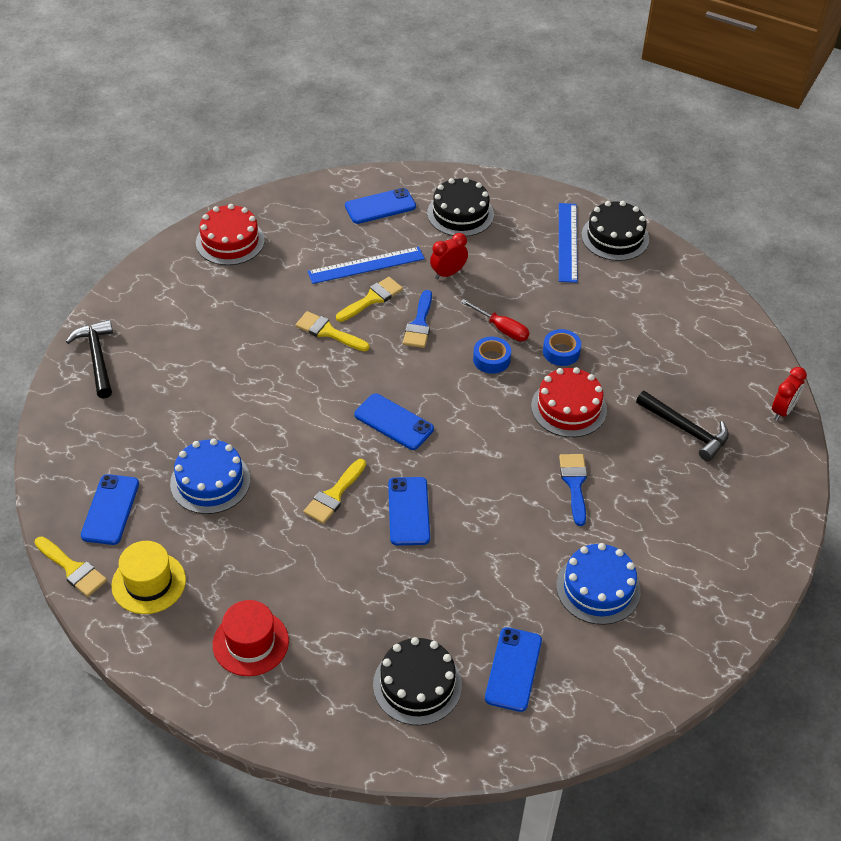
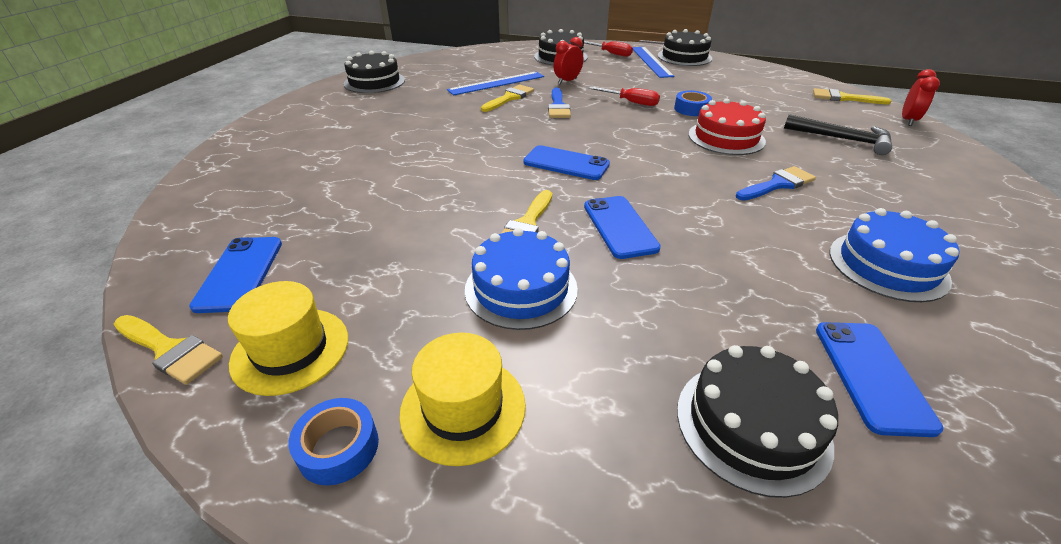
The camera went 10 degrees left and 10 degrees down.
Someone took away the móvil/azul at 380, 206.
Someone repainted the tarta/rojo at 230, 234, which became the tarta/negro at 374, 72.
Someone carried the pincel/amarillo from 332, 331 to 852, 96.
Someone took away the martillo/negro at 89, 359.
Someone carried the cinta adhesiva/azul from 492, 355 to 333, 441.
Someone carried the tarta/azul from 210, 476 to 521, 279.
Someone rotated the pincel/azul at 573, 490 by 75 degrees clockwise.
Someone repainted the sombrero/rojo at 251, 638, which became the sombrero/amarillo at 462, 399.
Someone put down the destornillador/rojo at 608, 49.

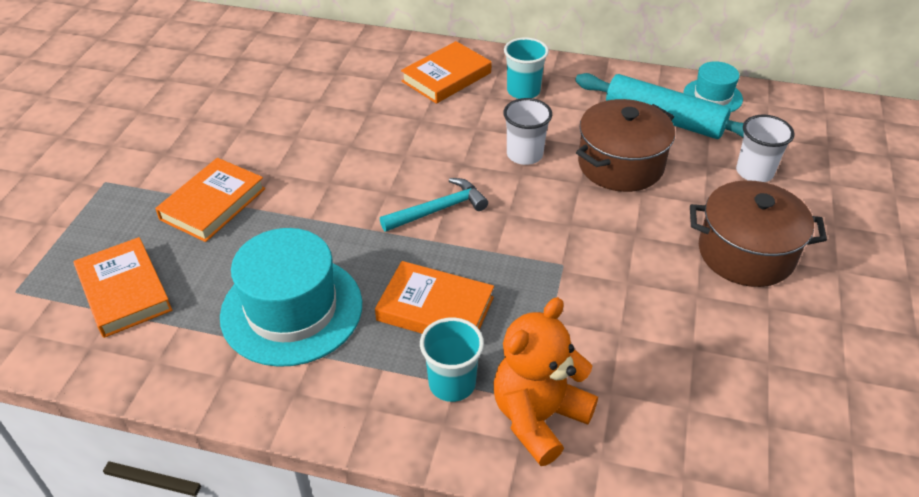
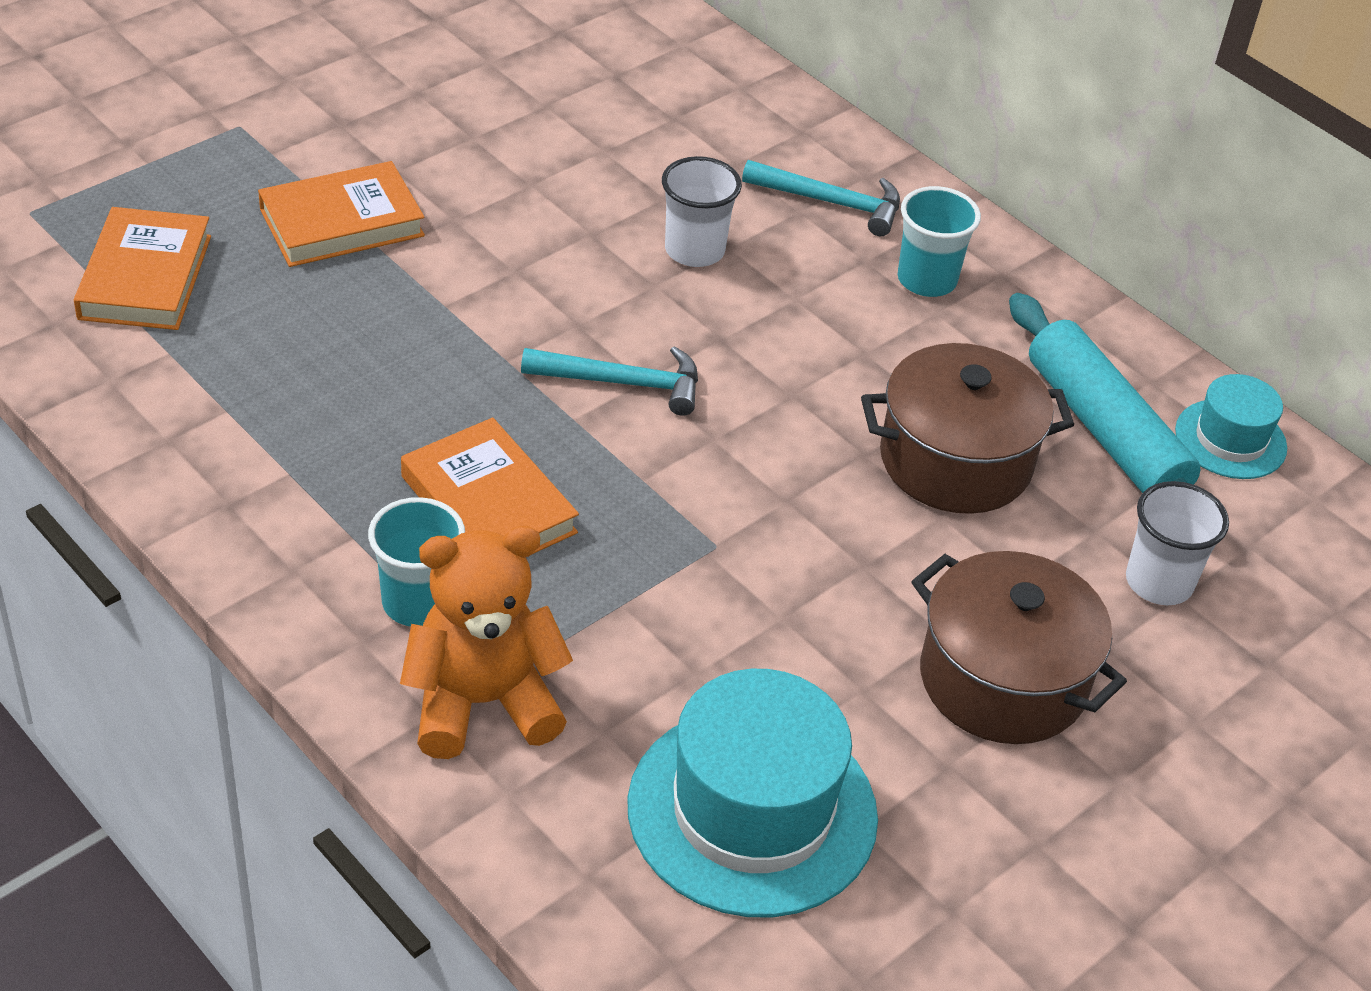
The camera went 30 degrees right and 0 degrees up.
Someone swapped the libro/naranja at 446, 72 for the martillo/turquesa at 821, 198.
Someone carried the vaso/blanco from 527, 131 to 702, 211.
Someone carried the sombrero/turquesa from 291, 297 to 752, 793.

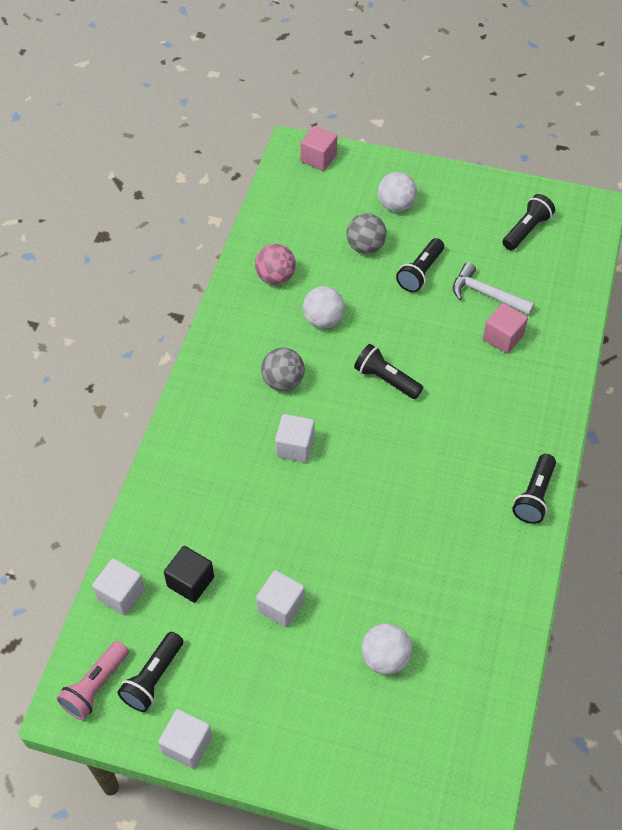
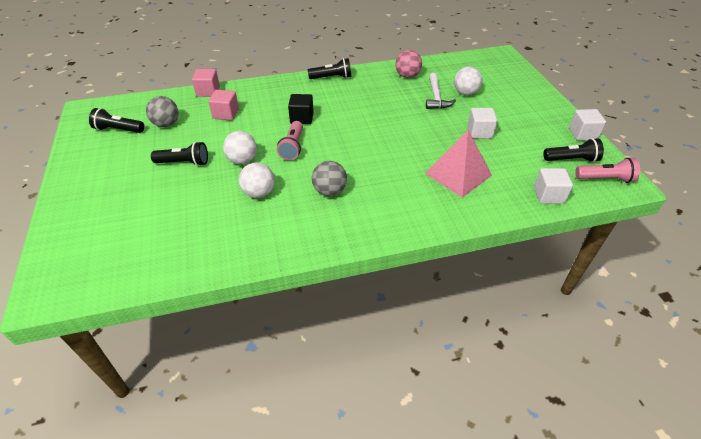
The camera went 120 degrees left and 10 degrees down.
Someone carried the cubo/rosa from 318, 148 to 206, 83.
Someone carried the pelota/blanco from 397, 192 to 240, 147.
Someone carried the pelota/gris from 366, 233 to 162, 111.
Someone carried the pelota/rosa from 275, 264 to 408, 64.
Someone carried the martillo/blanco from 494, 288 to 441, 91.
Someone repainted the lámpara de mano/negro at 388, 371, which became the lámpara de mano/rosa at 290, 141.
Someone took away the cubo/blanco at 295, 438.
Someone carried the cubo/negro from 189, 574 to 301, 109.
Someone put down the pirámide/rosa at 458, 164.

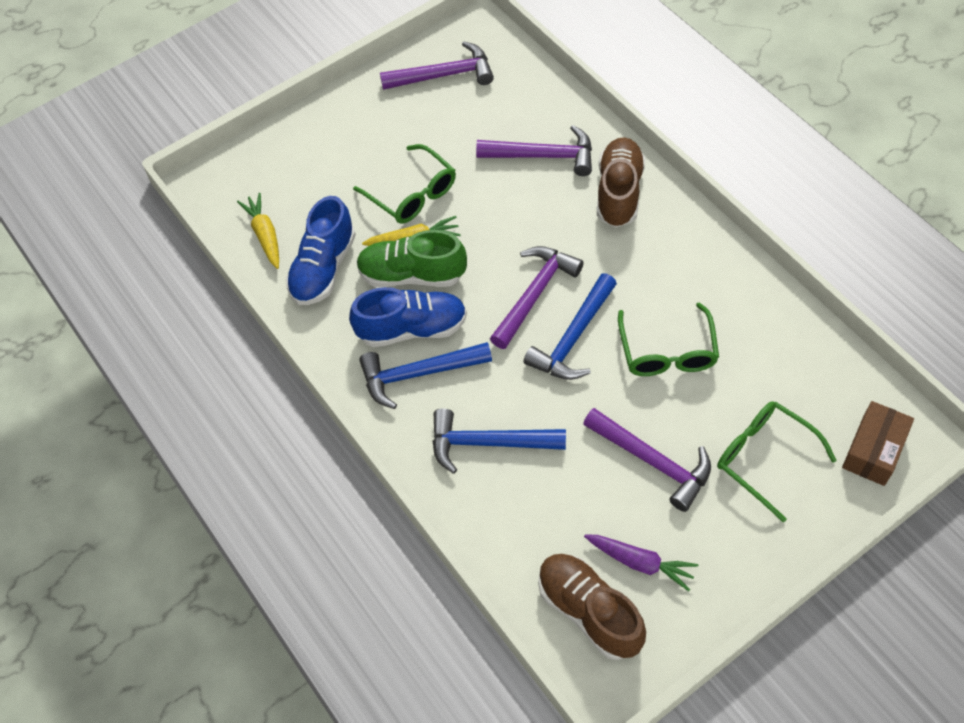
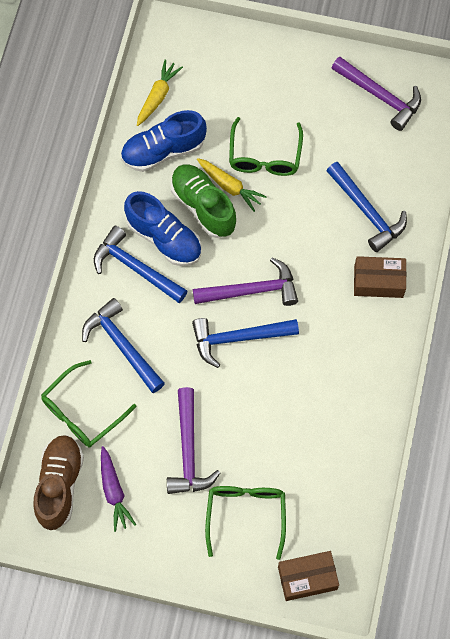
The camera went 45 degrees right and 10 degrees up.
Someone repainted the martillo/morado at 534, 150, which became the martillo/azul at 367, 207.
Someone swapped the zapato/marrón at 621, 182 for the caja/marrón at 380, 277.
Someone carried the gafas/verde from 668, 339 to 88, 403.

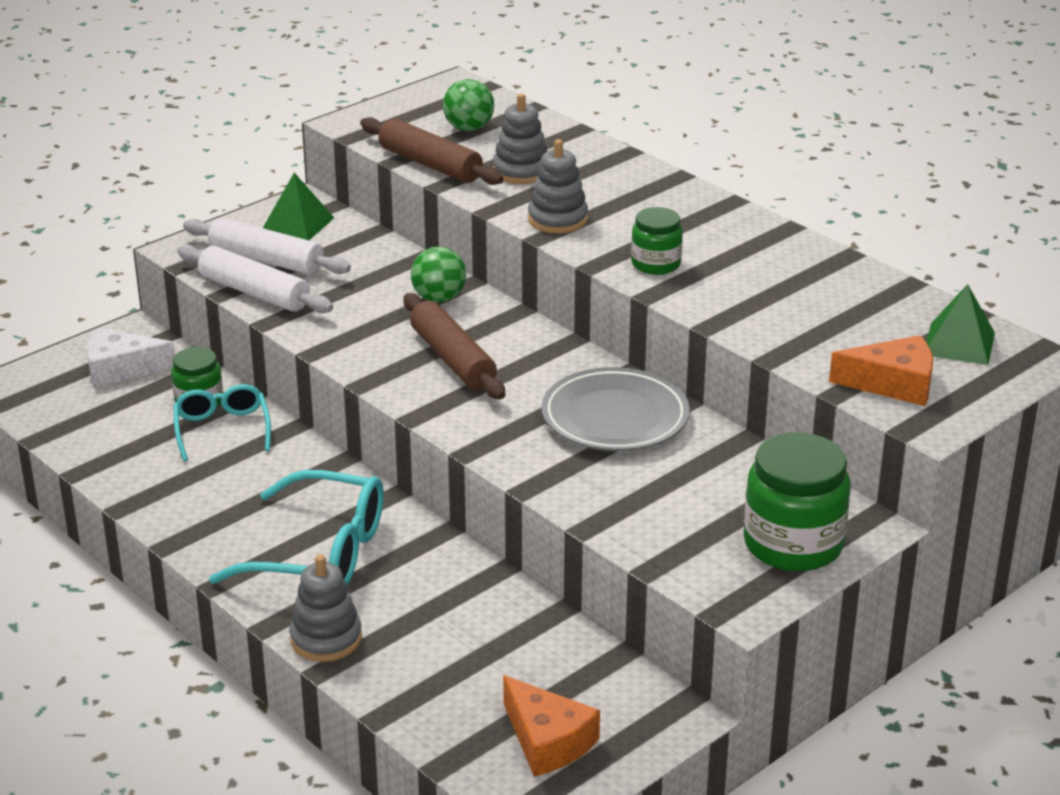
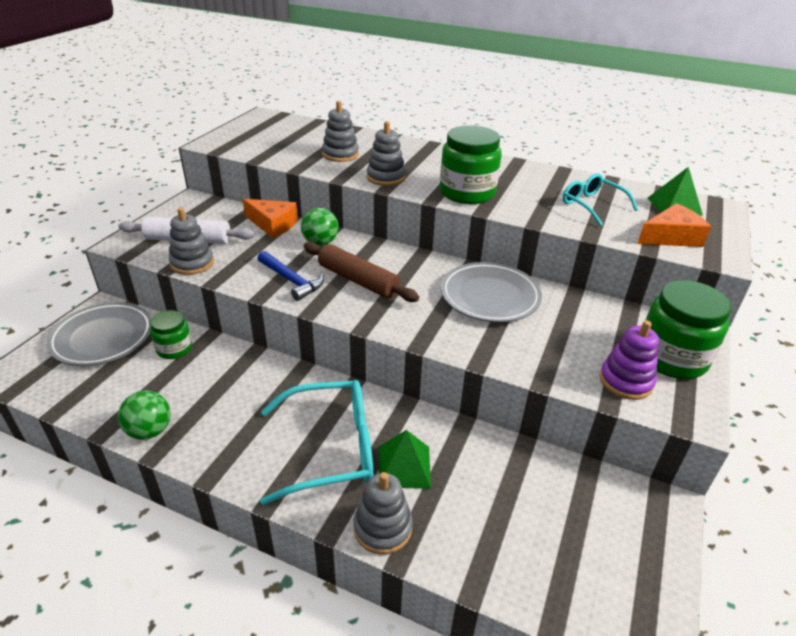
The camera went 25 degrees left and 5 degrees up.
Someone carried the pelota/verde from 468, 105 to 144, 415.
Someone took away the rodillo/marrón at 432, 151.
Someone carried the pirámide/verde from 298, 206 to 405, 459.
Someone scaled the tarro/verde at 657, 241 by 1.74.
Someone swapped the rodillo/blanco at 255, 279 for the juguete apilable/gris at 191, 241.
Someone swapped the queso/blanco at 131, 358 for the plato/gris at 99, 334.
Someone carried the gafas/turquesa from 222, 422 to 600, 199.
Someone carried the queso/naranja from 551, 725 to 270, 218.
Someone put down the martillo/azul at 290, 276.
Someone put down the juguete apilable/morado at 629, 360.

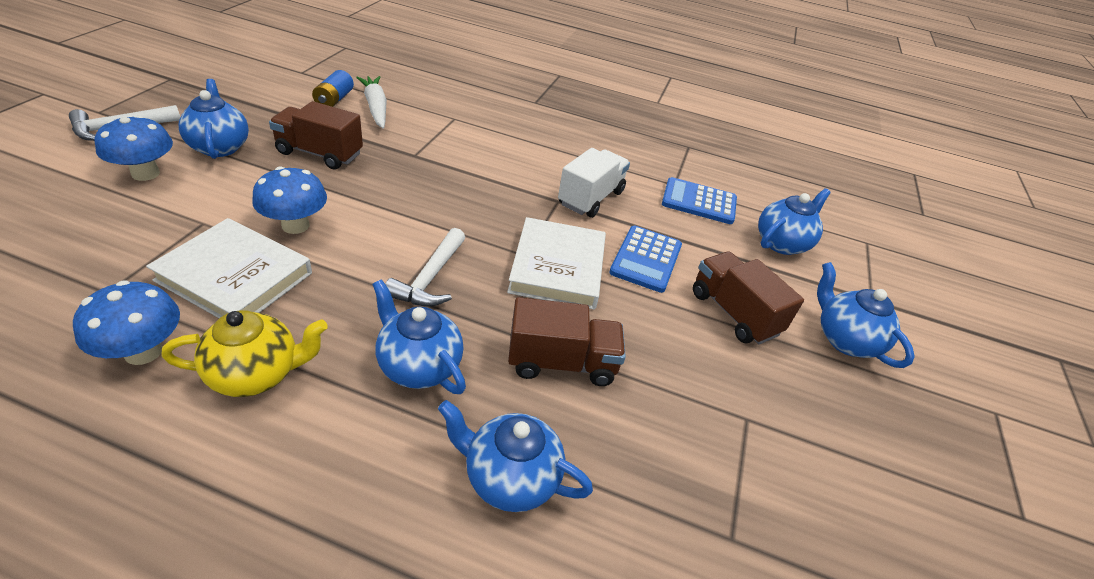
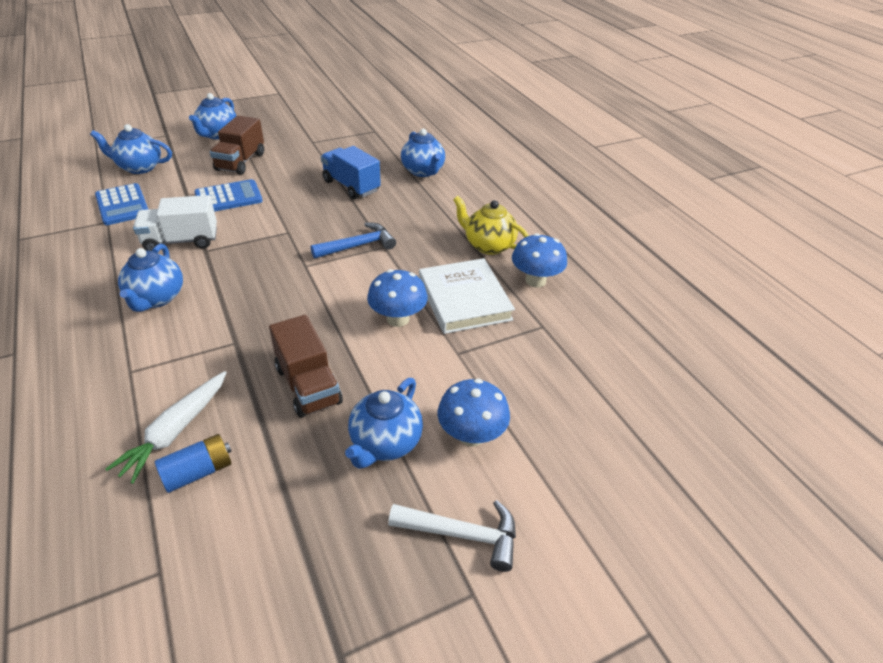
The camera went 130 degrees left and 0 degrees up.
Someone took away the libro/blanco at 556, 263.
Someone repainted the martillo/blanco at 425, 267, which became the martillo/azul at 353, 240.
Someone carried the tetera/azul from 419, 336 to 150, 278.
Someone repainted the camión/marrón at 567, 341, which became the camión/azul at 351, 173.

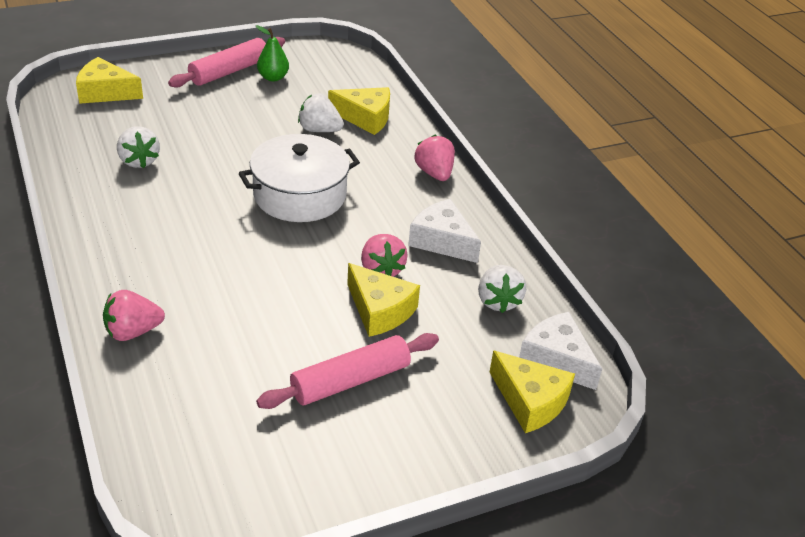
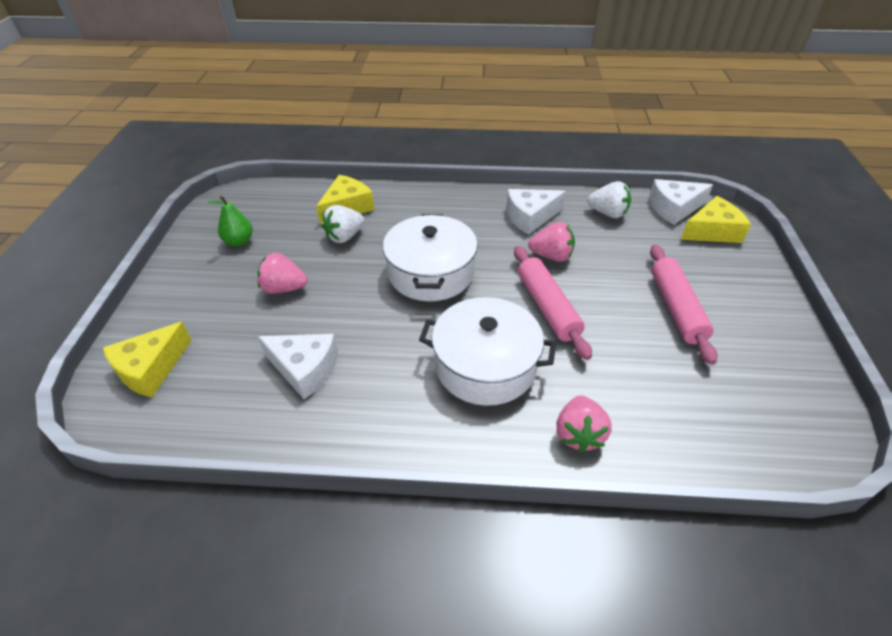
The camera went 60 degrees left and 5 degrees up.
Someone carried the rodillo/rosa from 226, 62 to 553, 303.
Someone swapped the fresa/blanco at 138, 147 for the queso/blanco at 298, 366.
Someone carried the fresa/rosa from 435, 158 to 282, 273.
Someone took away the queso/amarillo at 383, 300.
Someone put down the olla/blanco at 487, 351.

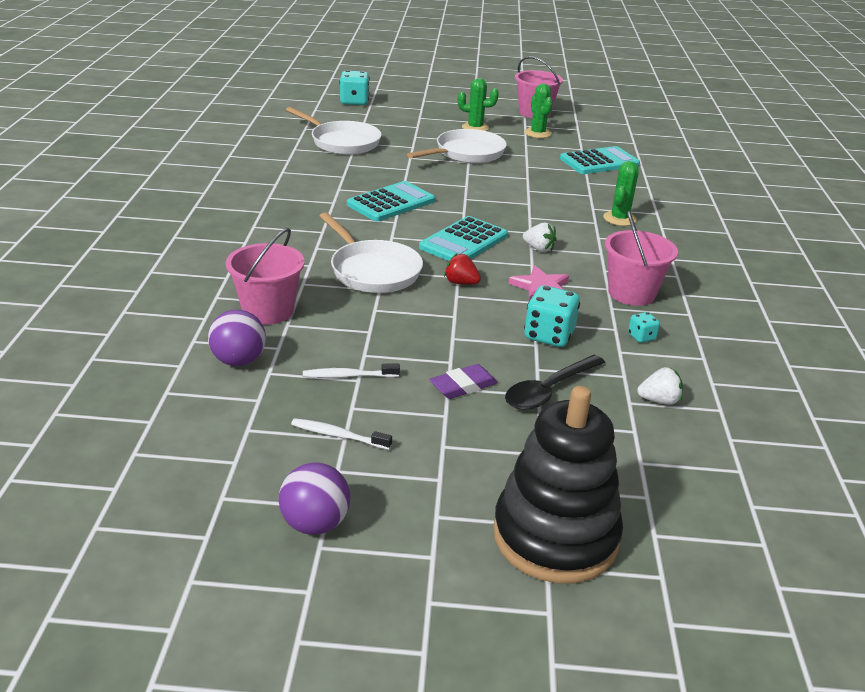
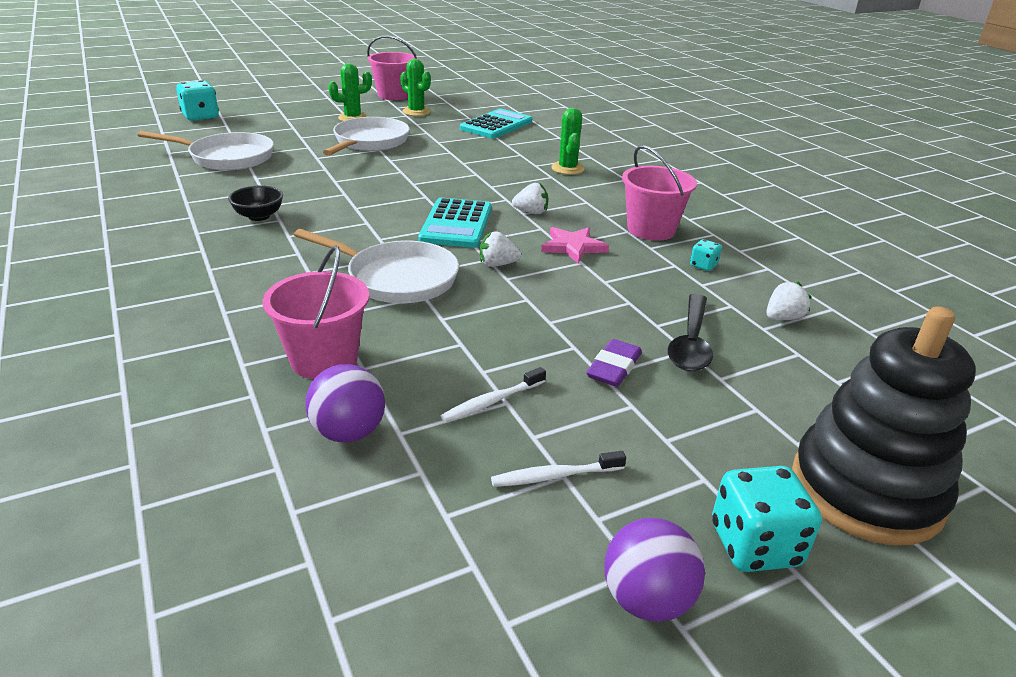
The camera went 30 degrees left and 0 degrees up.
Someone took away the calculadora/turquesa at 391, 201.
Someone repainted the fresa/rojo at 462, 269, which became the fresa/blanco at 500, 249.
Someone carried the dado/turquesa from 552, 316 to 767, 519.
Someone put down the cuenco/negro at 255, 203.

